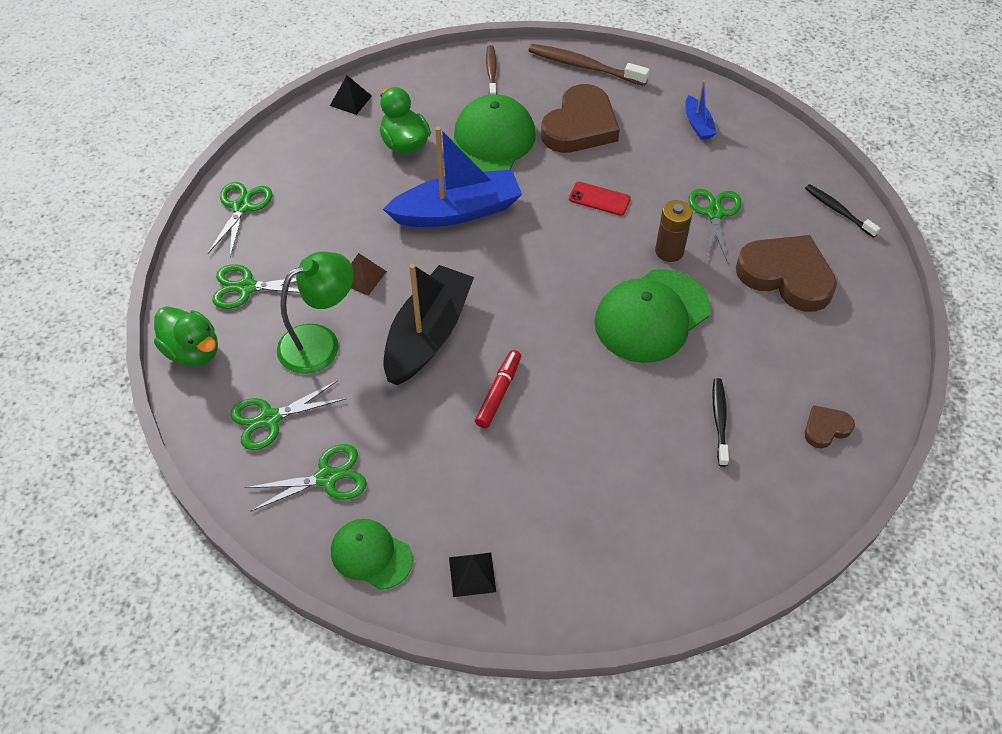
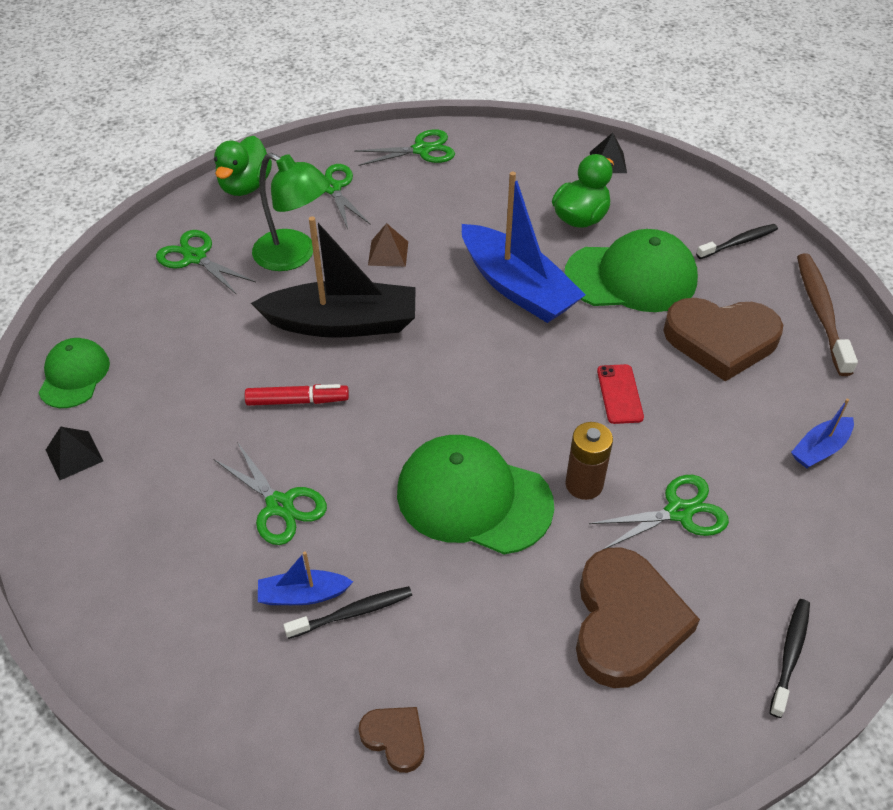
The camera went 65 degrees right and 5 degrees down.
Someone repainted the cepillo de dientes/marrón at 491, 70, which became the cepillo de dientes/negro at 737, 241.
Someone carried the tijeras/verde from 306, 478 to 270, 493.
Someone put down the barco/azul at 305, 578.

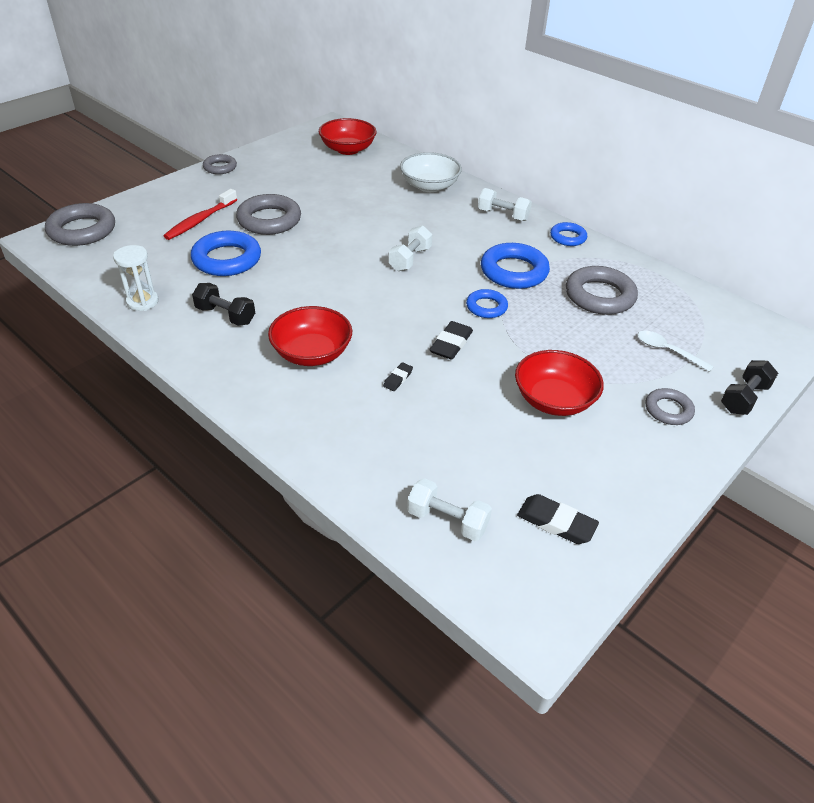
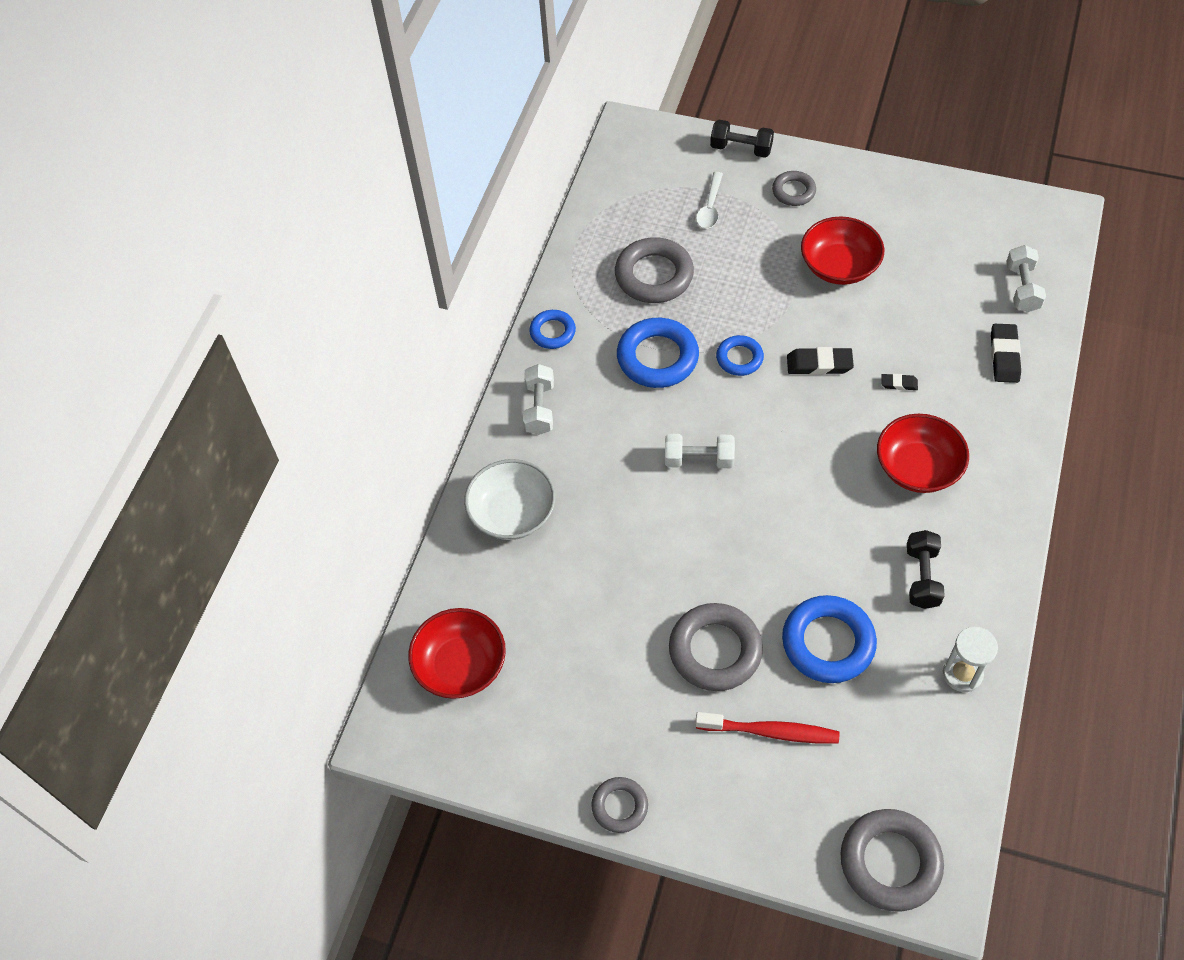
The camera went 110 degrees left and 15 degrees up.
Someone carried the goma de borrar/negro from 558, 519 to 1006, 353.

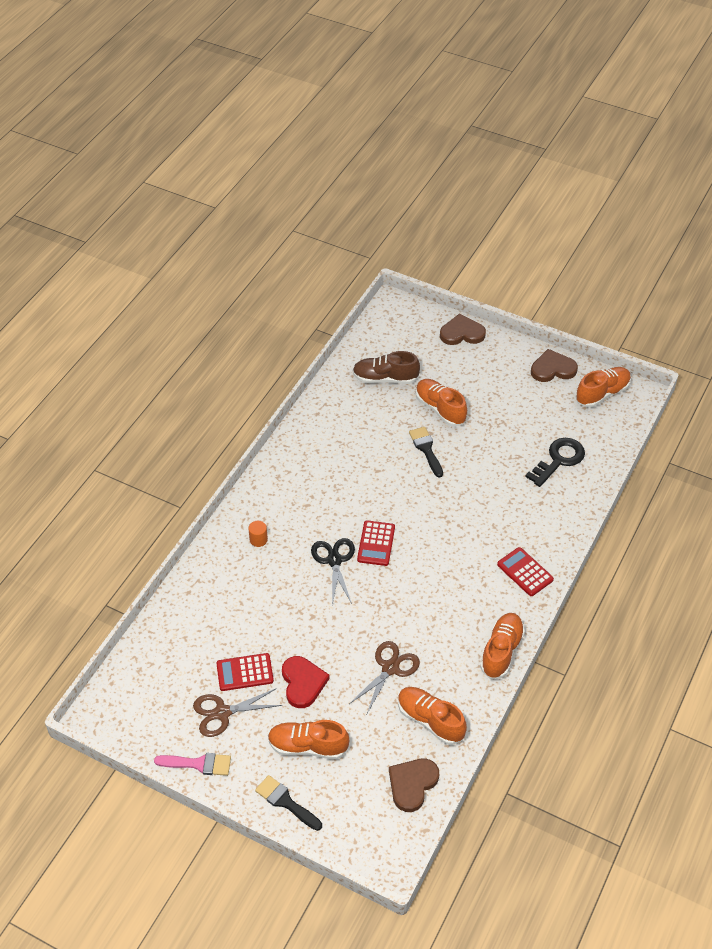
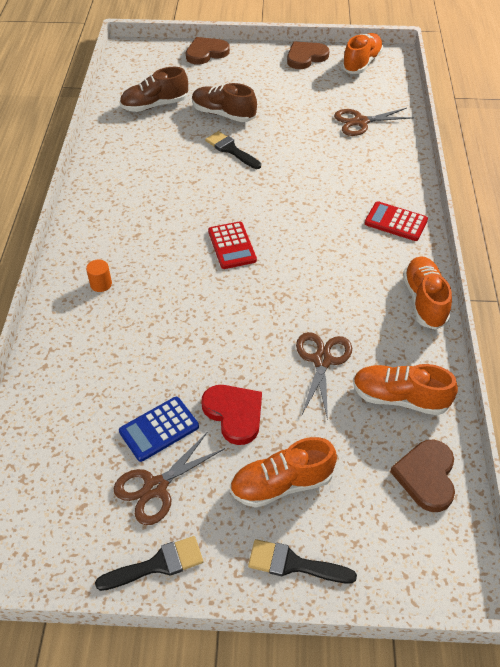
The camera went 25 degrees left and 0 degrees up.
Someone repainted the zapato/naranja at 441, 403, which became the zapato/marrón at 224, 102.
Someone swapped the llave/negro at 555, 462 for the tijeras/marrón at 374, 122.
Someone took away the tijeras/negro at 333, 571.
Someone repainted the calculadora/rojo at 245, 672, which became the calculadora/azul at 159, 429.
Someone repainted the pincel/rosa at 192, 764, which became the pincel/negro at 149, 563.

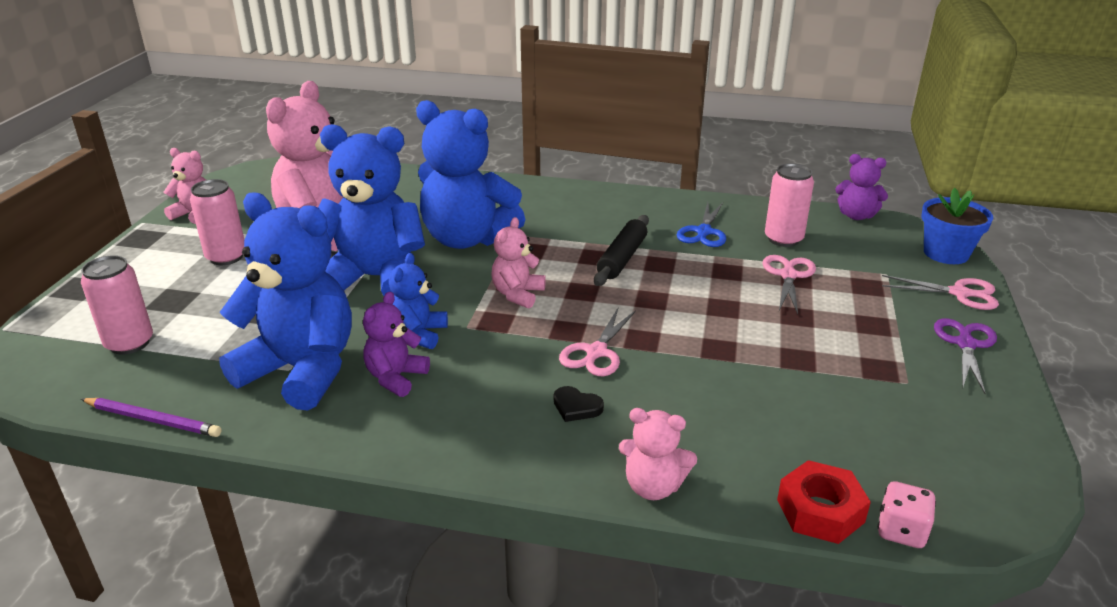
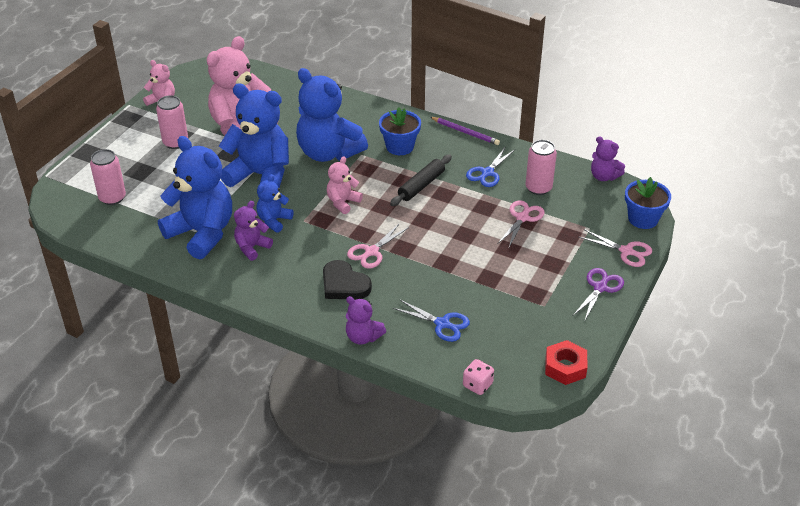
The camera went 15 degrees right and 10 degrees up.
Someone scaled the corazón/negro at 579, 404 by 1.85.
Someone carried the lápiz/morado from 151, 417 to 465, 131.
Someone repainted the osito/rosa at 658, 454, which became the osito/morado at 366, 320.
Someone carried the tuerca/rojo from 824, 502 to 566, 362.
Someone put down the maceta/azul at 400, 131.
Someone put down the tijeras/azul at 431, 320.

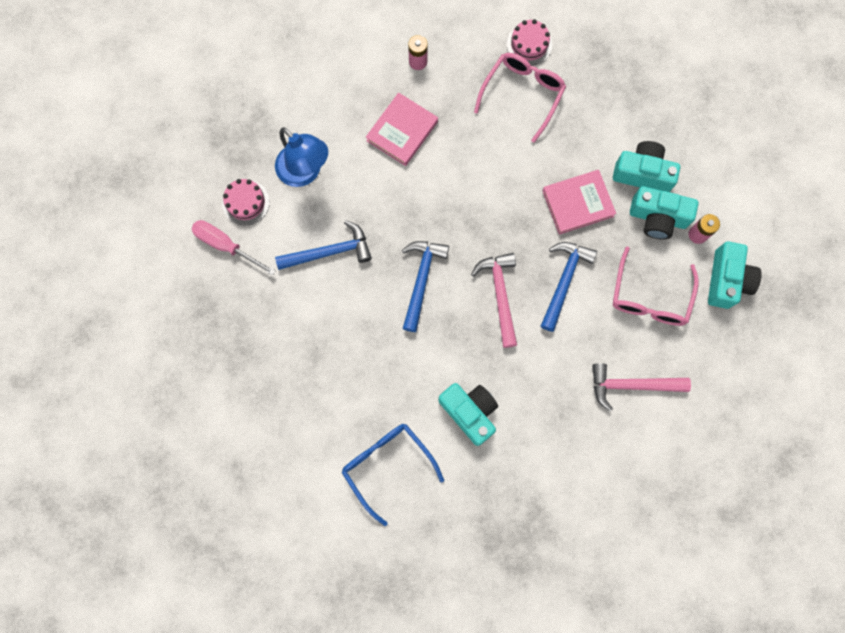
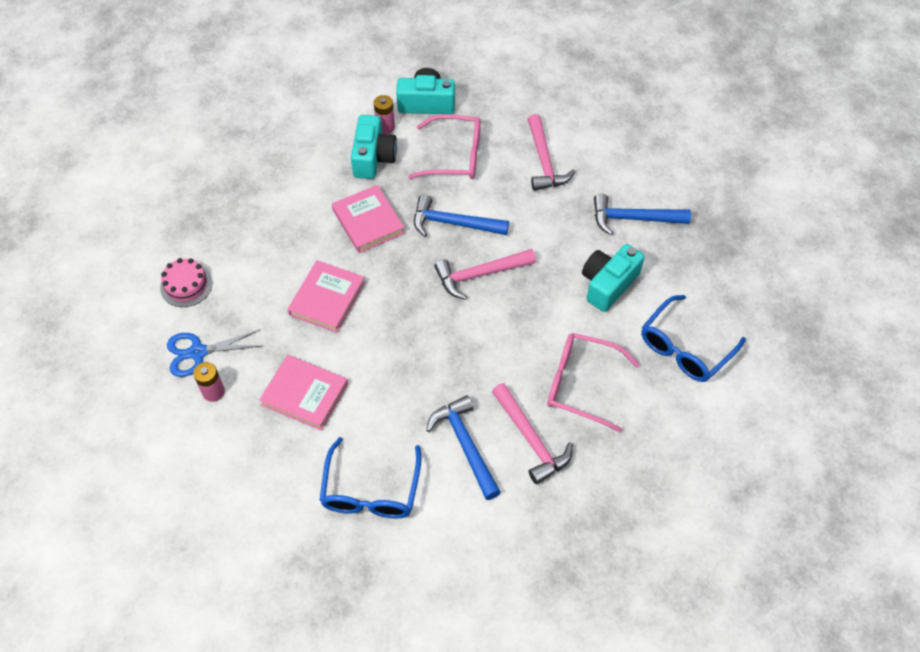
The camera went 100 degrees left and 20 degrees down.
Someone carried the gafas/rosa from 520, 98 to 593, 382.
Someone swapped the lámpara/azul at 301, 157 for the gafas/azul at 370, 477.
Someone took away the cámara/turquesa at 646, 166.
Someone took away the tarta/rosa at 246, 202.
Someone took away the destornillador/rosa at 234, 248.
Someone carried the martillo/azul from 425, 286 to 642, 214.
Someone put down the libro/rosa at 326, 296.
Someone put down the tijeras/azul at 214, 353.
Someone put down the martillo/rosa at 532, 434.

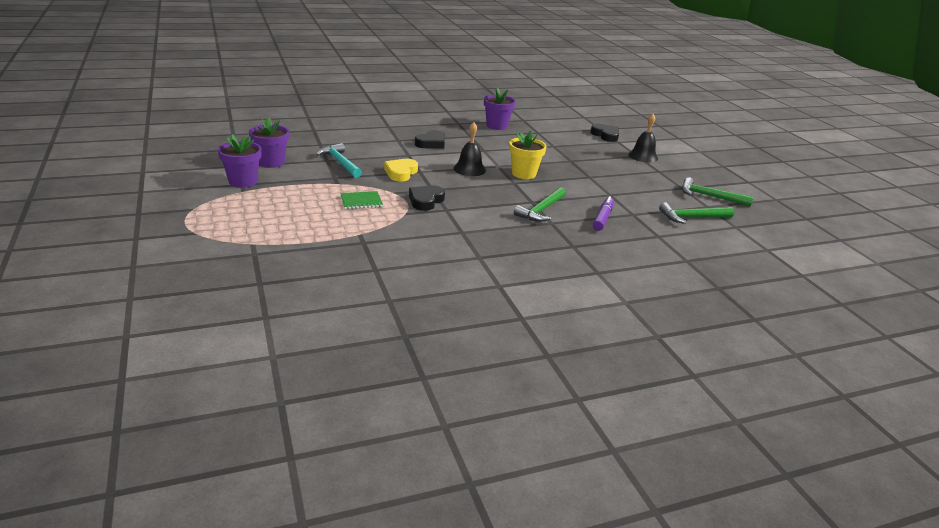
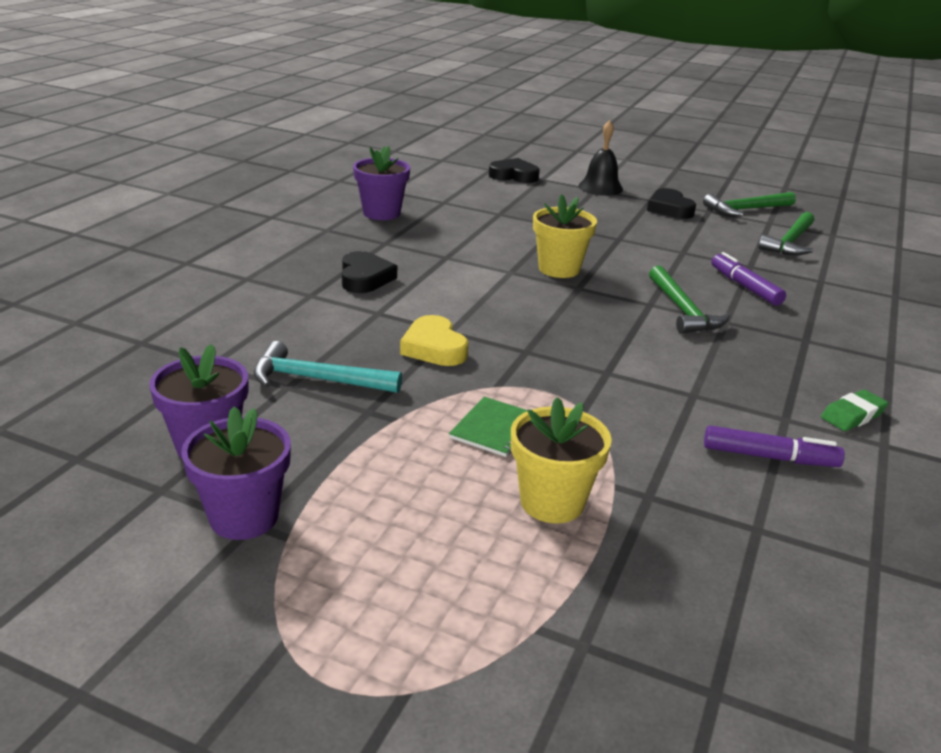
The camera went 45 degrees left and 0 degrees up.
Someone took away the campana/negro at 469, 149.
Someone carried the corazón/negro from 427, 198 to 671, 203.
Someone put down the goma de borrar/verde at 855, 410.
Someone put down the maceta/amarillo at 561, 460.
Someone put down the rotulador/morado at 774, 446.

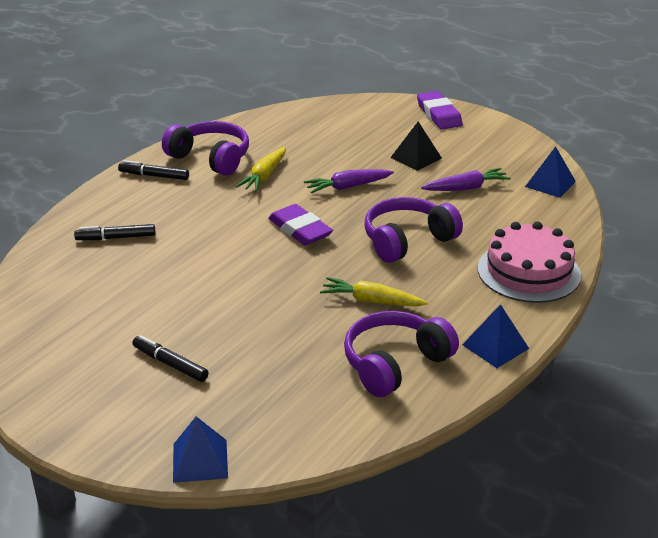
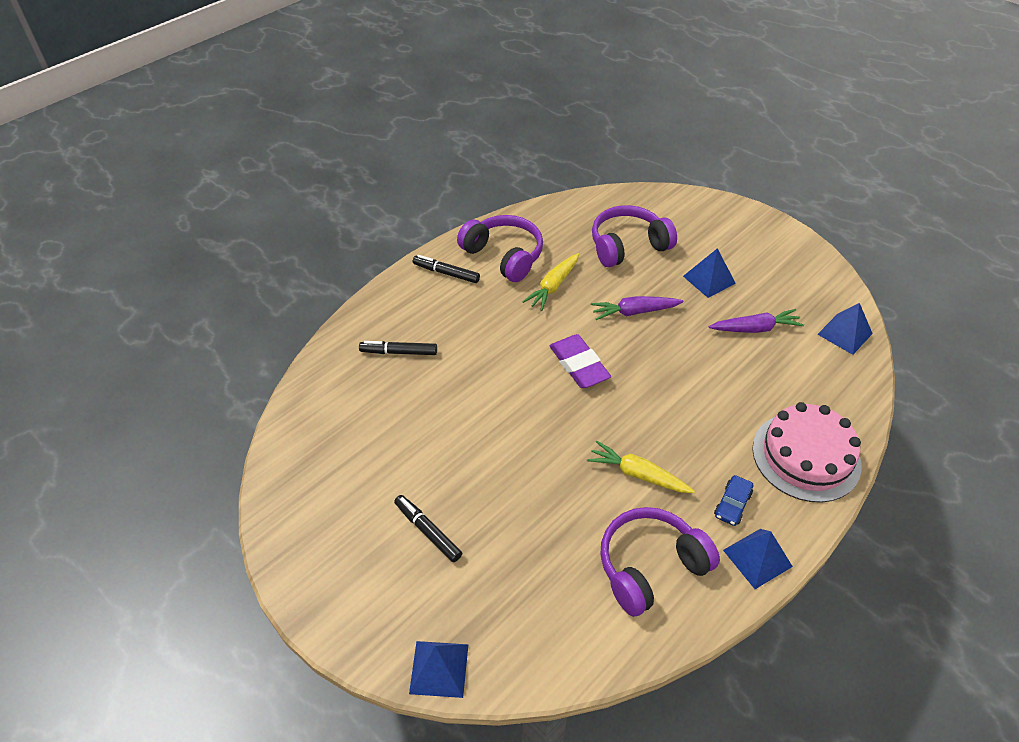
The camera went 10 degrees right and 15 degrees up.
Someone took away the goma de borrar/morado at 440, 110.
Someone repainted the pirámide/negro at 416, 146, which became the pirámide/azul at 709, 273.
Someone carried the auriculares/morado from 413, 230 to 634, 236.
Someone put down the coche/azul at 733, 500.

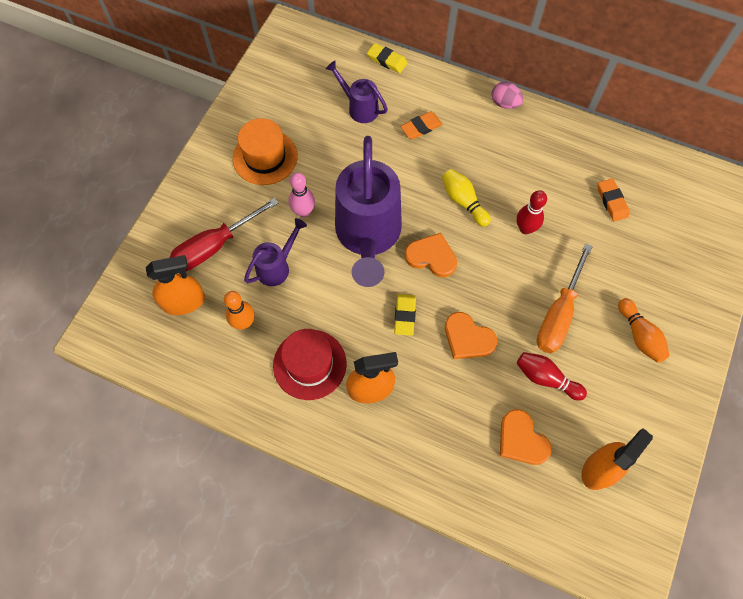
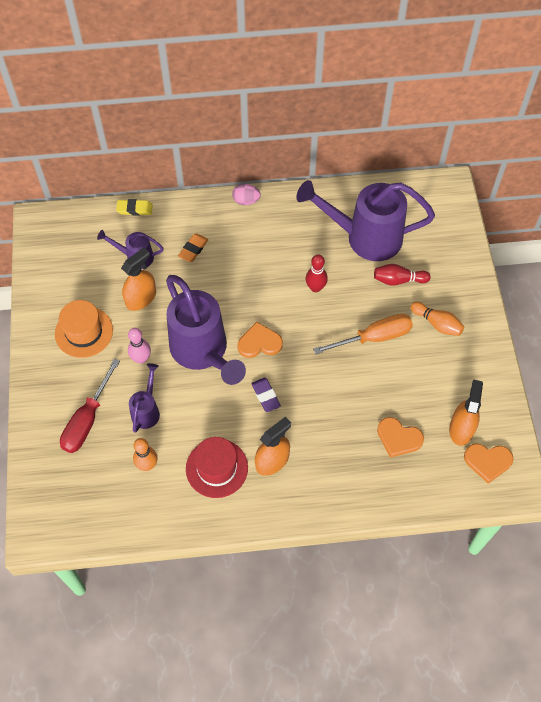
The camera went 30 degrees left and 5 degrees down.
Someone took away the bolo/amarillo at 466, 198.
Someone swapped the goma de borrar/naranja at 613, 199 for the regadera/morado at 365, 220.
Someone rotated the destornillador/naranja at 565, 298 by 105 degrees counterclockwise.
Someone carried the pulverizador/naranja from 175, 285 to 138, 279.
Someone repainted the goma de borrar/amarillo at 405, 315, which became the goma de borrar/morado at 266, 395.
Someone carried the corazón/naranja from 471, 335 to 489, 464.
Someone carried the bolo/rojo from 552, 376 to 402, 275.

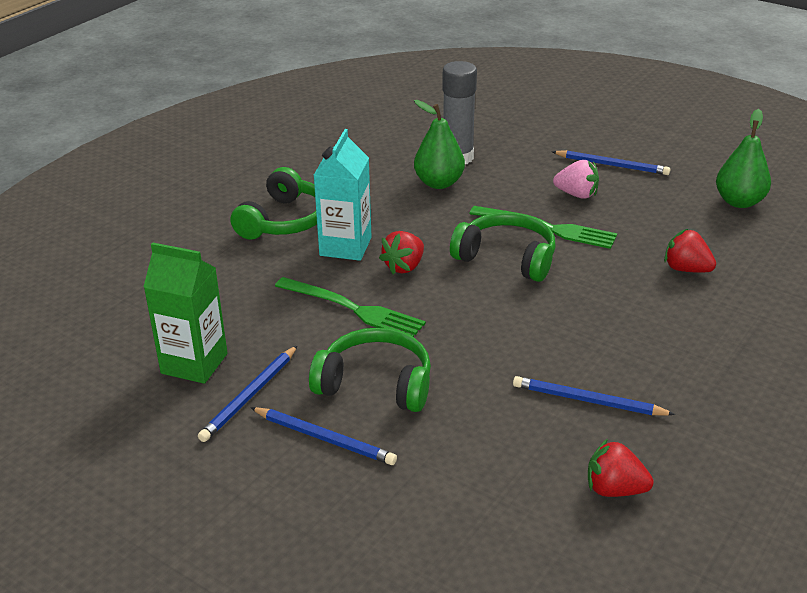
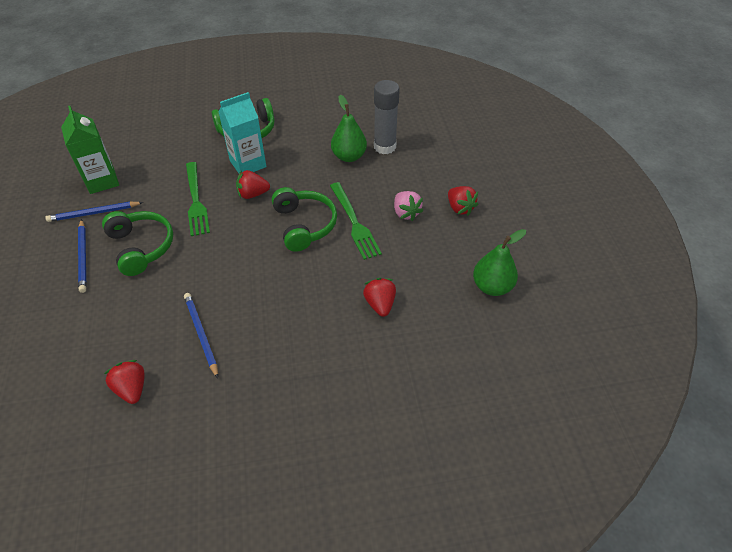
The camera went 45 degrees right and 15 degrees up.
Someone swapped the lápiz/azul at 611, 162 for the fresa/rojo at 463, 200.

